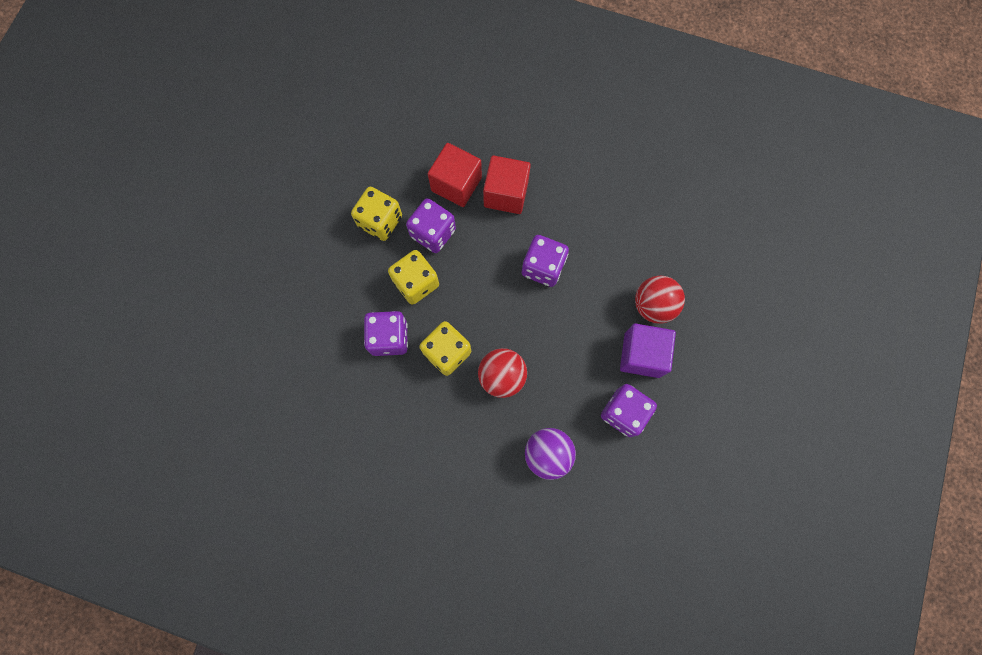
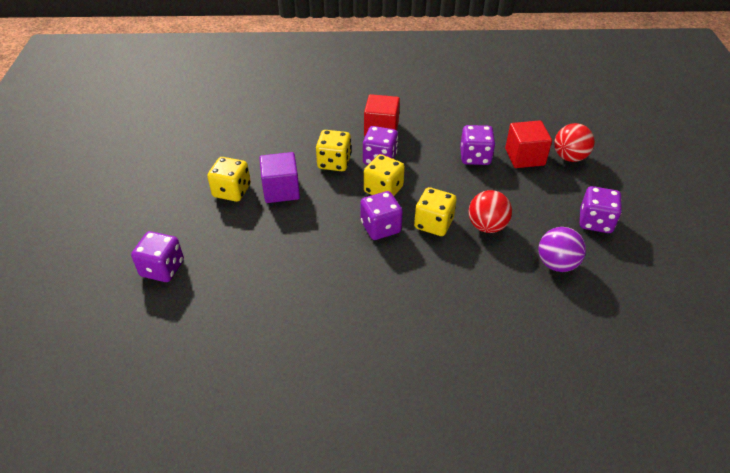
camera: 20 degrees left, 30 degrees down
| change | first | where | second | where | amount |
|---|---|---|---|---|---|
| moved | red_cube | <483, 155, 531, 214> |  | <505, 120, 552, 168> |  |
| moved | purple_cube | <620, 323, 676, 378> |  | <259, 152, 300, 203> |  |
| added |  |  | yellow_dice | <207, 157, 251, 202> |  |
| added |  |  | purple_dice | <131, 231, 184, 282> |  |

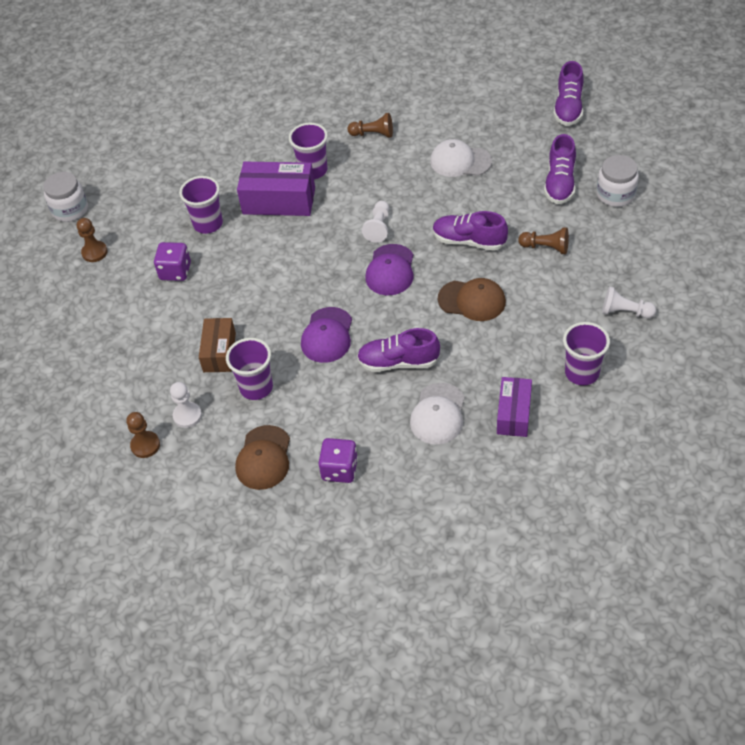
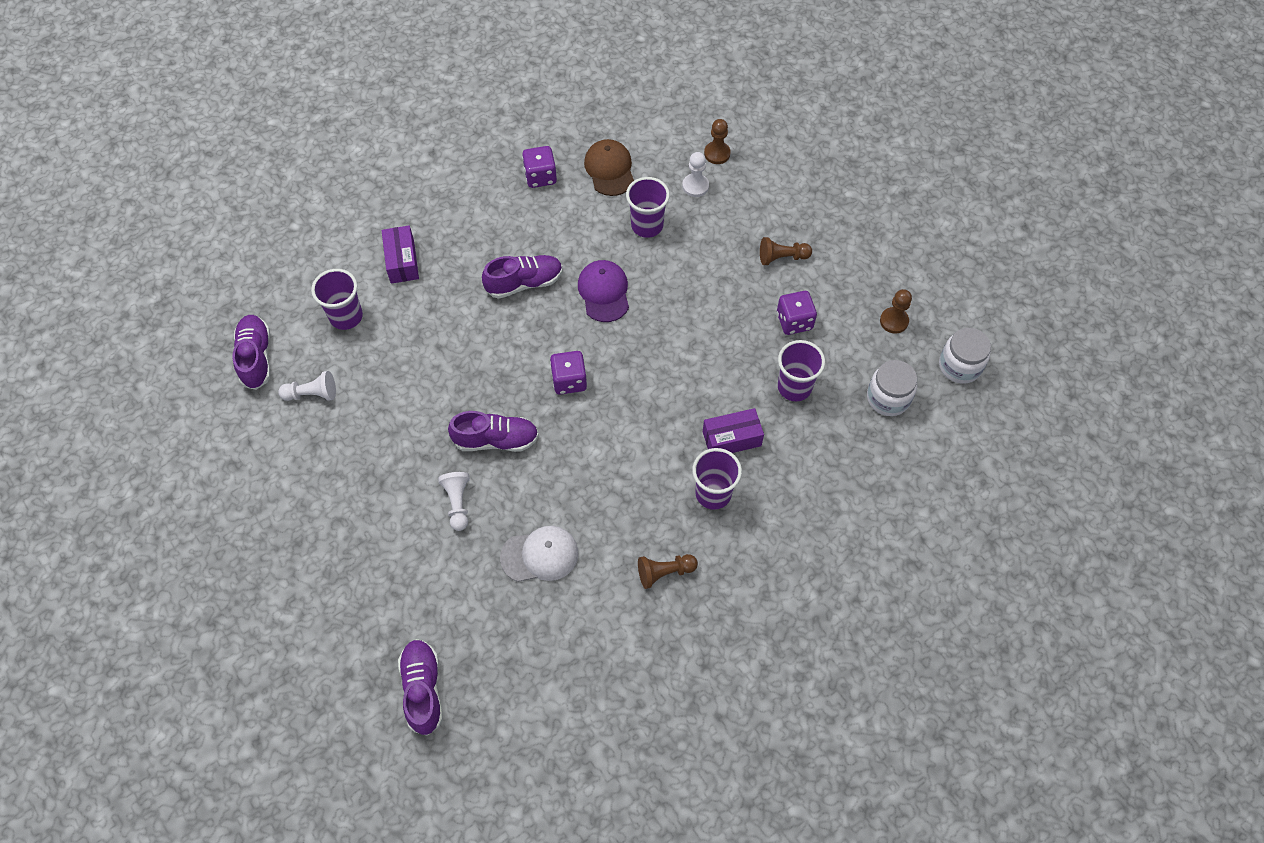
camera: 155 degrees right, 10 degrees up
| change | first | where | second | where | amount |
|---|---|---|---|---|---|
| moved | purple_shoe | <544, 134, 576, 204> |  | <232, 315, 270, 390> |  |
| moved | white_jar | <597, 155, 639, 207> |  | <867, 360, 917, 416> |  |
| resized | purple_box | <237, 162, 315, 216> |  | <703, 408, 764, 453> | x0.64 |
| moved | white_pawn | <362, 201, 389, 243> |  | <438, 472, 470, 531> |  |
| moved | brown_pawn | <518, 227, 569, 254> |  | <760, 237, 812, 265> |  |
| replaced | purple_cap | <365, 244, 413, 295> | purple_dice | <550, 351, 587, 395> |  |
| removed | brown_cap | <438, 278, 506, 321> |  |  |  |
| removed | brown_box | <199, 318, 236, 372> |  |  |  |
| removed | white_cap | <410, 383, 465, 444> |  |  |  |

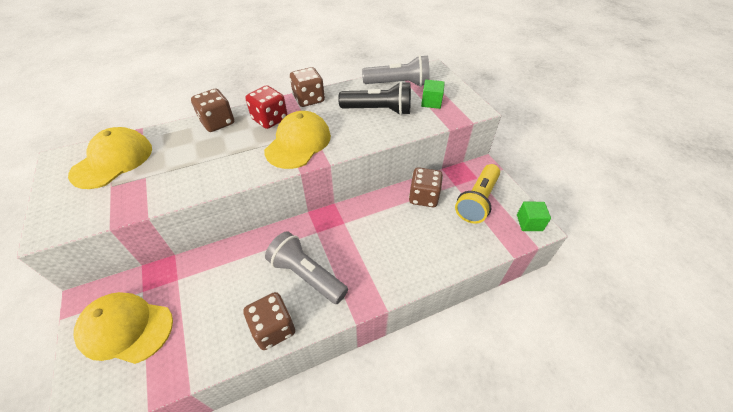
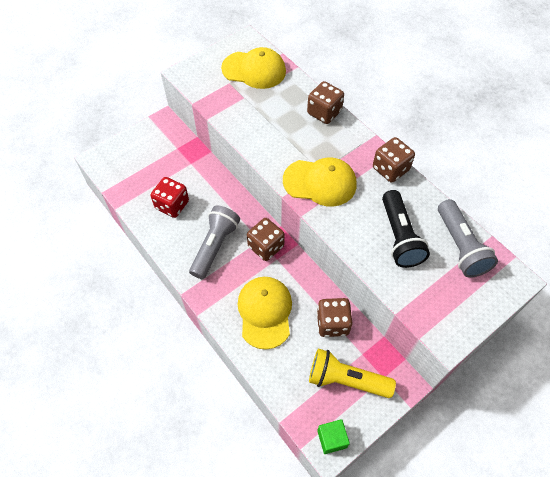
camera: 75 degrees right, 10 degrees up
| change | first | where | second | where | amount |
|---|---|---|---|---|---|
| removed | green_cube | <421, 80, 445, 109> |  |  |  |
| moved | red_dice | <246, 86, 288, 129> |  | <151, 177, 189, 218> |  |
| moved | yellow_cap | <73, 292, 173, 364> |  | <238, 277, 292, 350> |  |
| moved | brown_dice | <243, 292, 295, 350> |  | <247, 218, 285, 261> |  |

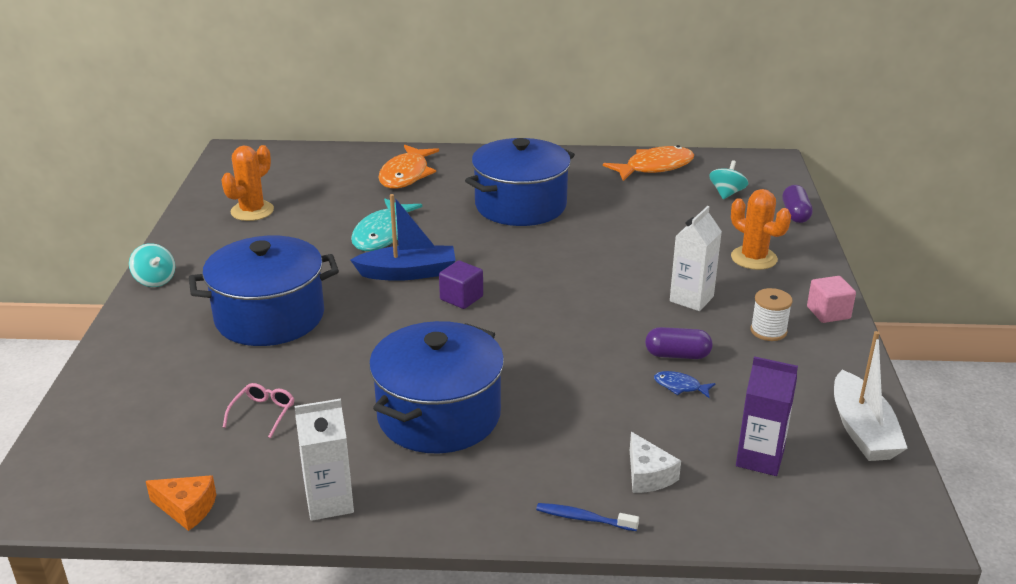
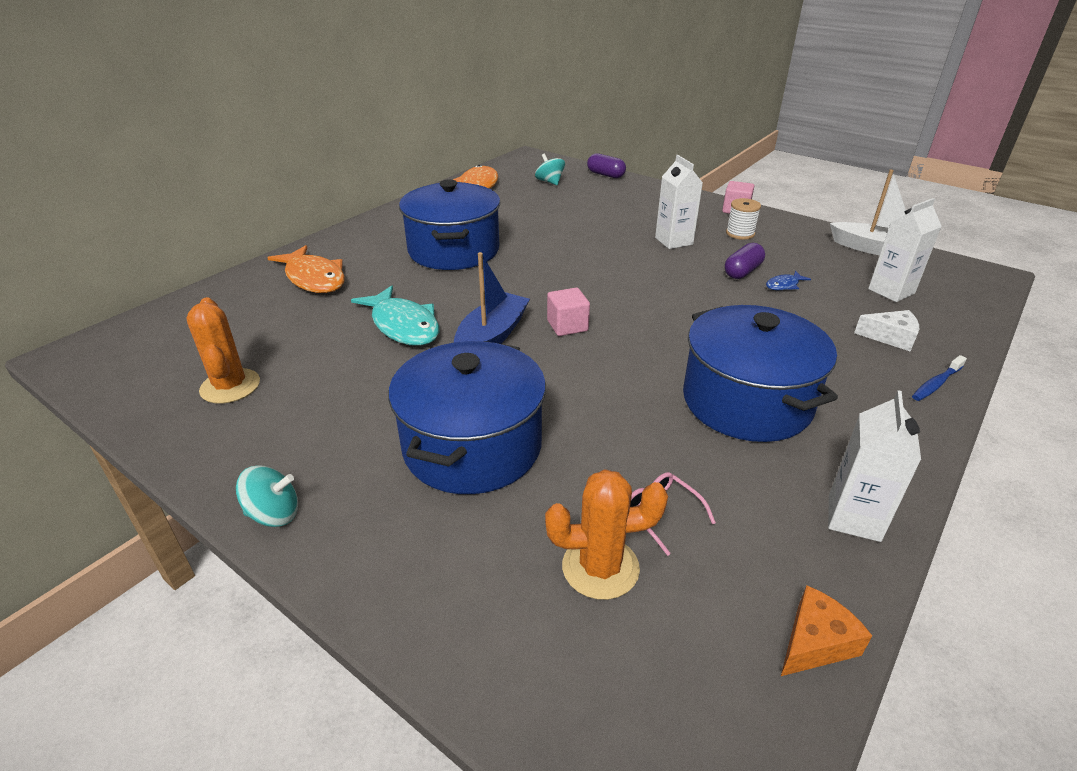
camera: 55 degrees left, 5 degrees up
| change | first | where | second | where | amount |
|---|---|---|---|---|---|
| moved | orange_cactus | <731, 189, 791, 270> |  | <545, 469, 668, 600> |  |
| recoloured | purple_cube | <439, 260, 483, 309> | pink_cube | <547, 288, 590, 336> |  |
| recoloured | purple_carton | <736, 356, 798, 476> | white_carton | <868, 198, 942, 302> |  |

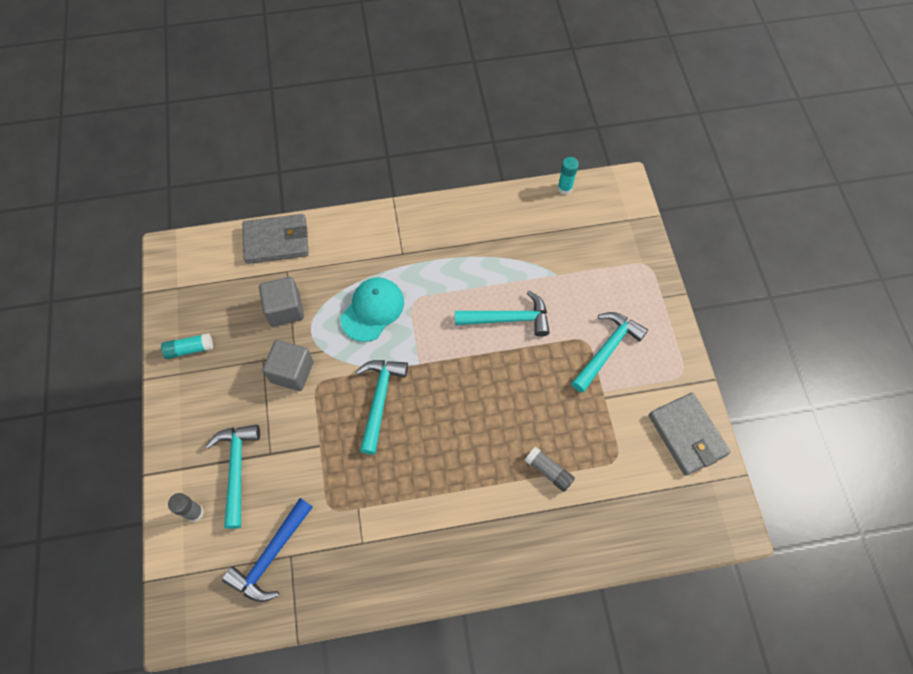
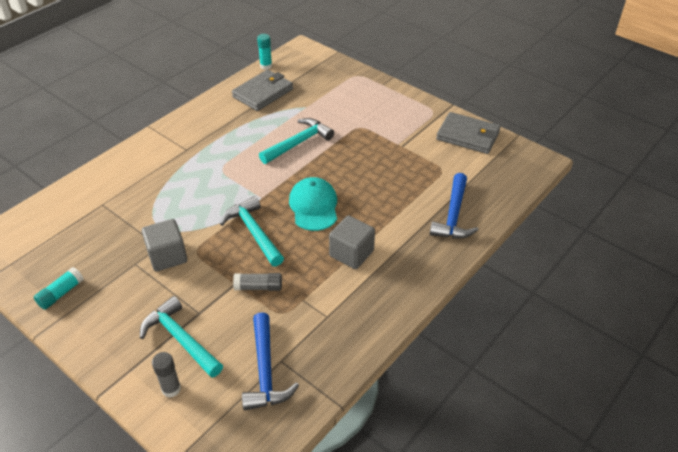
camera: 40 degrees left, 20 degrees down
| change | first | where | second | where | amount |
|---|---|---|---|---|---|
| moved | grey_wallet | <242, 214, 309, 264> |  | <232, 70, 293, 111> |  |
| moved | grey_cube | <259, 277, 304, 327> |  | <329, 215, 375, 269> |  |
| moved | turquoise_cap | <341, 277, 404, 342> |  | <289, 177, 337, 231> |  |
| removed | turquoise_hammer | <571, 312, 648, 393> |  |  |  |
| moved | grey_glue_stick | <525, 447, 575, 492> |  | <233, 273, 282, 291> |  |
| added |  |  | blue_hammer | <430, 173, 478, 239> |  |

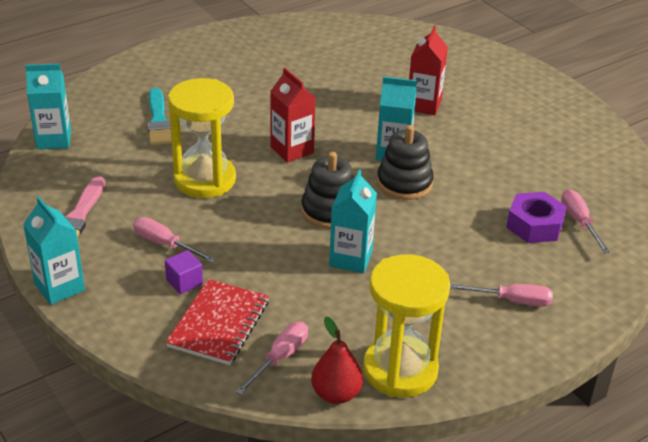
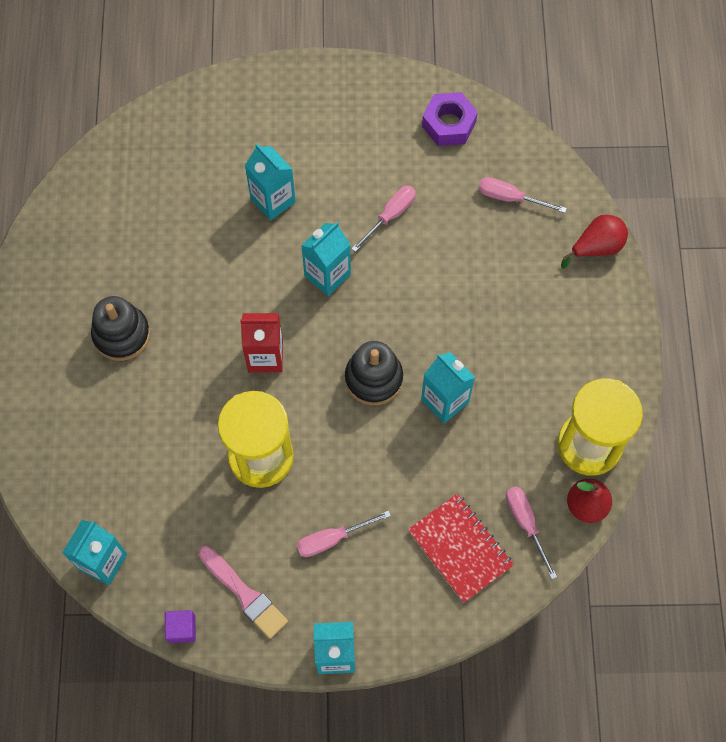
camera: 55 degrees left, 30 degrees up
| change | first | where | second | where | amount |
|---|---|---|---|---|---|
| recoloured | red_carton | <409, 26, 448, 115> | turquoise_carton | <245, 144, 296, 221> |  |
| removed | turquoise_brush | <148, 88, 172, 145> |  |  |  |
| moved | black_stacking_toy | <377, 125, 434, 200> |  | <91, 296, 150, 361> |  |
| moved | purple_nut | <506, 192, 567, 243> |  | <422, 92, 478, 146> |  |
| moved | purple_cube | <165, 250, 203, 294> |  | <165, 610, 196, 643> |  |
| moved | pink_screwdriver | <450, 284, 553, 306> |  | <351, 185, 416, 252> |  |
| added |  |  | red_pear | <561, 215, 628, 269> |  |

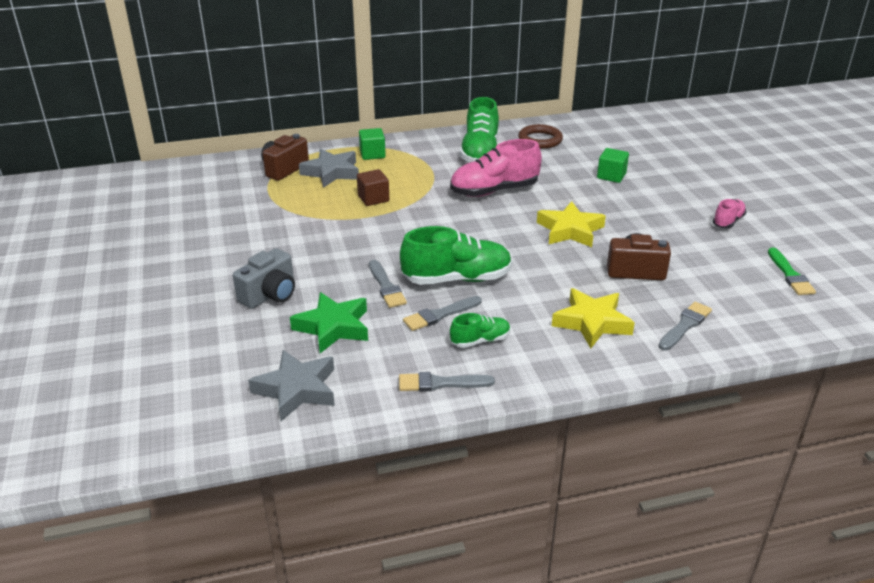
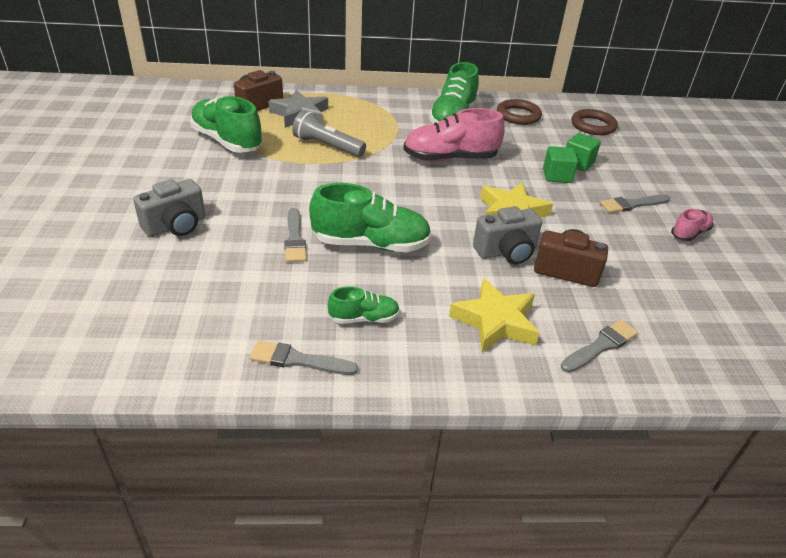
camera: 10 degrees right, 5 degrees up
| change | first | where | second | where | amount |
|---|---|---|---|---|---|
| moved | green_cube | <359, 128, 386, 160> |  | <543, 146, 578, 183> |  |
| replaced | brown_cube | <357, 169, 389, 206> | grey_flashlight | <292, 110, 366, 157> |  |
| removed | green_brush | <768, 248, 816, 295> |  |  |  |
| removed | green_star | <290, 292, 368, 353> |  |  |  |
| moved | grey_brush | <403, 296, 482, 331> |  | <600, 194, 670, 213> |  |
| removed | grey_star | <248, 350, 335, 421> |  |  |  |
| added |  |  | green_shoe | <190, 96, 263, 153> |  |
| added |  |  | brown_ring | <571, 109, 618, 135> |  |
| added |  |  | grey_camera | <473, 206, 542, 264> |  |

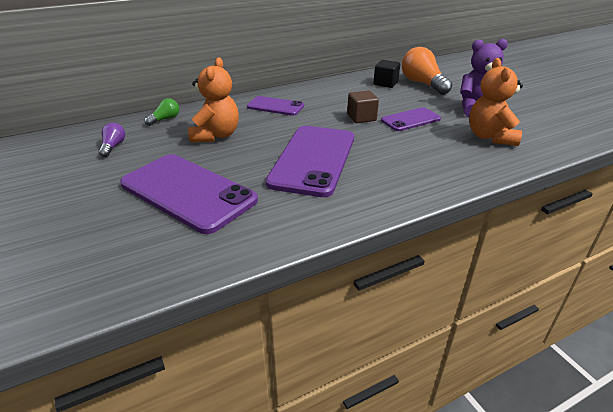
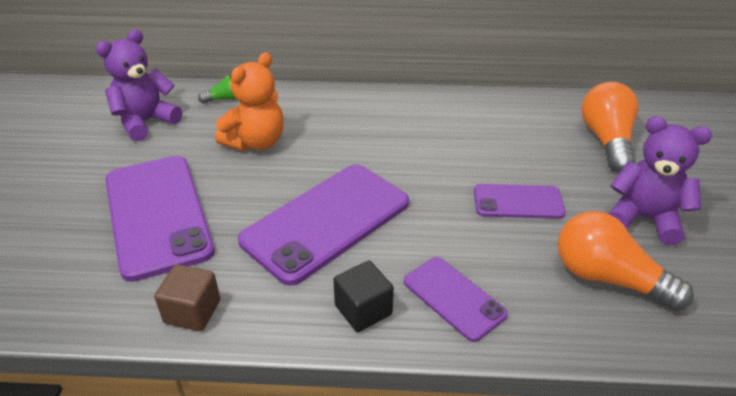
camera: 30 degrees right, 5 degrees up
| change | first | where | second | where | amount |
|---|---|---|---|---|---|
| replaced | orange_teddy_bear | <469, 58, 523, 146> | orange_light_bulb | <558, 211, 694, 311> |  |
| moved | black_cube | <373, 60, 400, 88> |  | <333, 261, 394, 332> |  |
| moved | brown_cube | <347, 90, 379, 123> |  | <154, 264, 220, 331> |  |
| moved | purple_phone | <247, 96, 304, 116> |  | <404, 257, 508, 342> |  |
| replaced | purple_light_bulb | <99, 123, 125, 157> | purple_teddy_bear | <96, 29, 182, 141> |  |

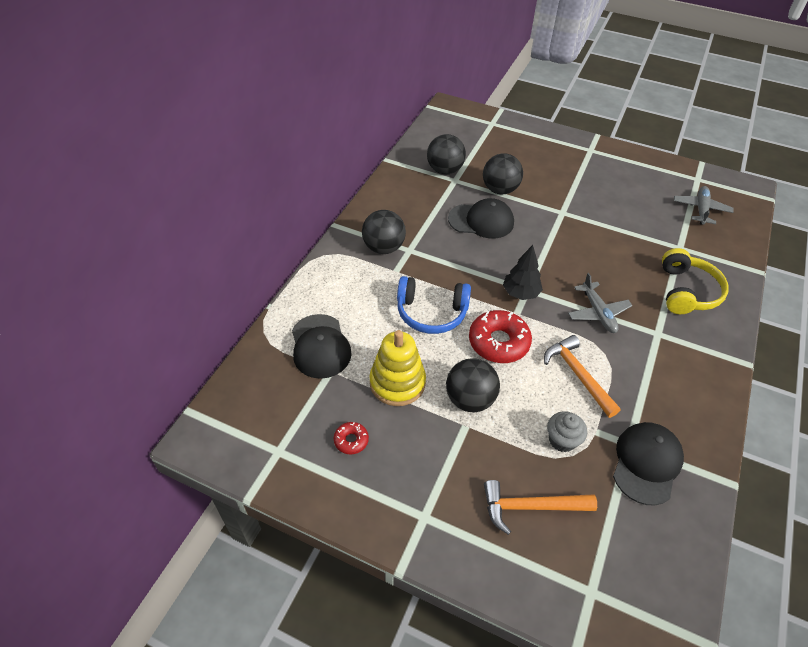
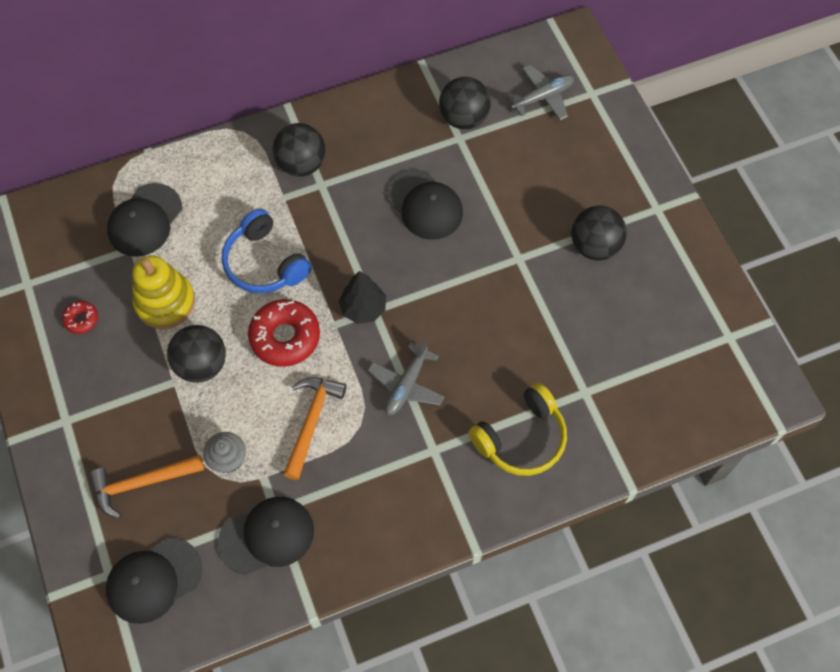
camera: 45 degrees right, 15 degrees up
| change | first | where | second | where | amount |
|---|---|---|---|---|---|
| moved | black_ball | <483, 153, 523, 194> |  | <571, 206, 627, 260> |  |
| moved | grey_plane | <674, 186, 734, 225> |  | <507, 65, 574, 120> |  |
| turned | orange_hammer | <484, 480, 597, 535> |  | <90, 455, 204, 519> | 60 degrees counterclockwise |
| added |  |  | black_cap | <106, 537, 202, 624> |  |

